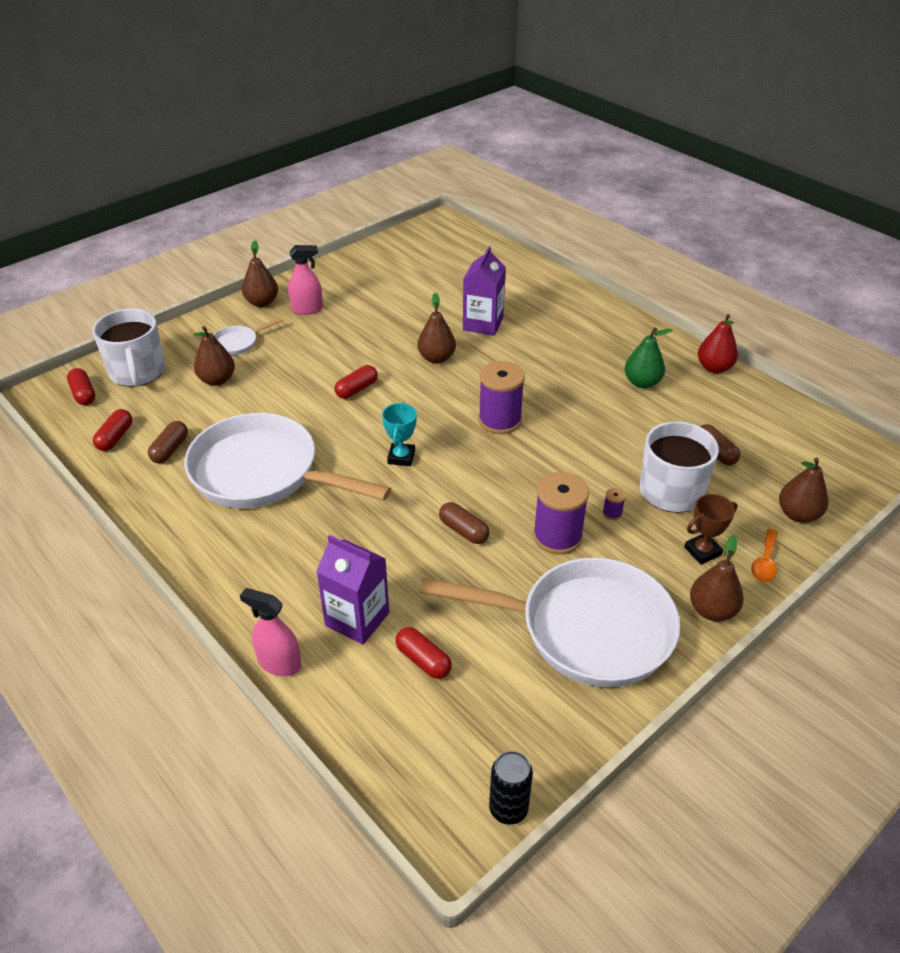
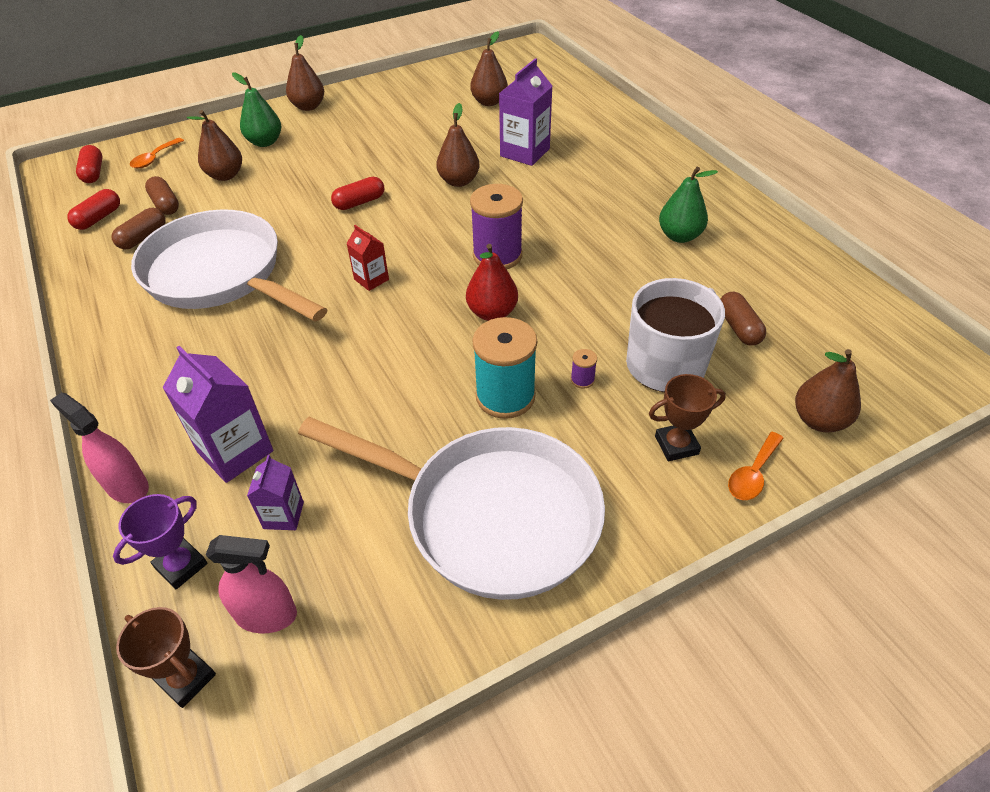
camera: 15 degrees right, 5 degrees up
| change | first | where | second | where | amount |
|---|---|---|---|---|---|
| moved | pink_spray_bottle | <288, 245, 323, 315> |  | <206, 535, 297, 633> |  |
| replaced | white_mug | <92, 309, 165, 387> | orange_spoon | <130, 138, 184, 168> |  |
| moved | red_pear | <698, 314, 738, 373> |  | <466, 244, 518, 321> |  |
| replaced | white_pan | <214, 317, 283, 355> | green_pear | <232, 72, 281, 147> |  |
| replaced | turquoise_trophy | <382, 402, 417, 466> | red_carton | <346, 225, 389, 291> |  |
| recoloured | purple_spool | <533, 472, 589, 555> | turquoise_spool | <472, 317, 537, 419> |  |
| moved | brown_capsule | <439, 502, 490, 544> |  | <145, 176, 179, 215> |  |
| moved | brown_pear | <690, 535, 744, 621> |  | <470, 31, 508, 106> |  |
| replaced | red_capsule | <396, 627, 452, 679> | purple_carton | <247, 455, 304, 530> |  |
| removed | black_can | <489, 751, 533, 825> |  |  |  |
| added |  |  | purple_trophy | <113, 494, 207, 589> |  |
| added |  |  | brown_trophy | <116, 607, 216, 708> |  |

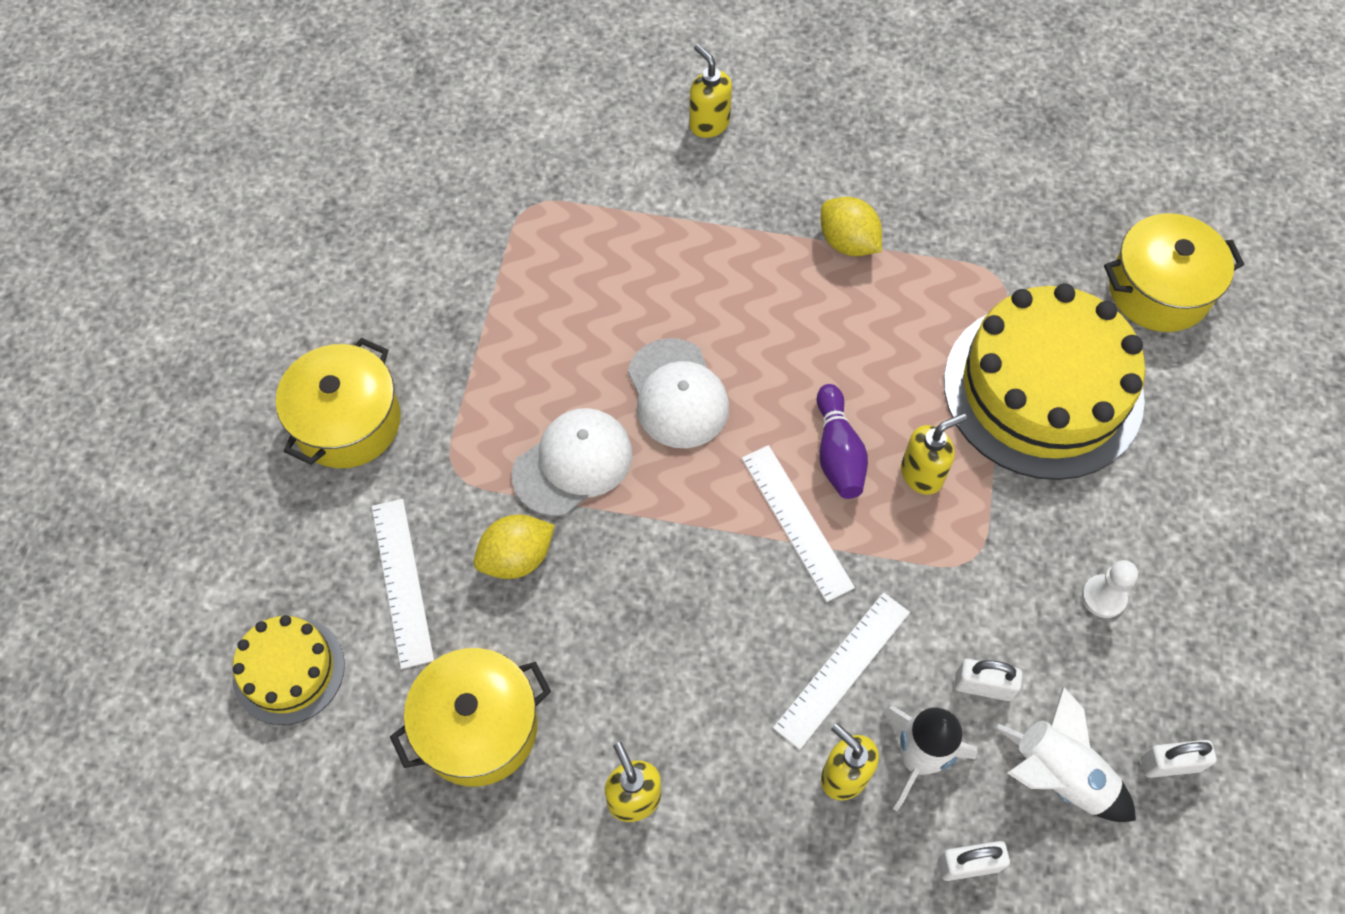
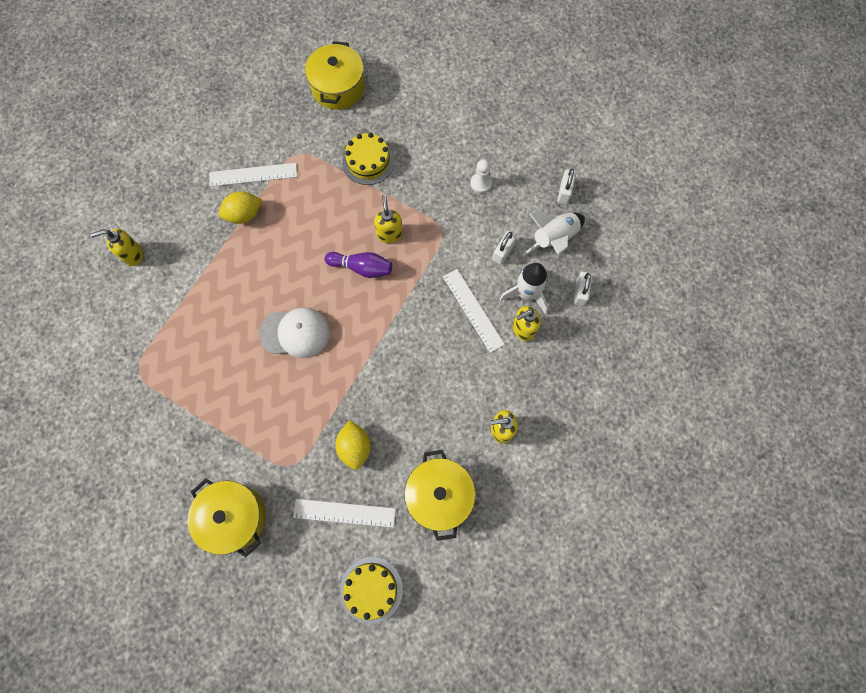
camera: 70 degrees left, 10 degrees up
| change | first | where | second | where | amount |
|---|---|---|---|---|---|
| resized | yellow_cake | <944, 283, 1145, 480> |  | <342, 133, 394, 185> | x0.51 |
| removed | white_cap | <512, 408, 632, 517> |  |  |  |
| moved | white_ruler | <741, 445, 855, 602> |  | <209, 163, 297, 187> |  |

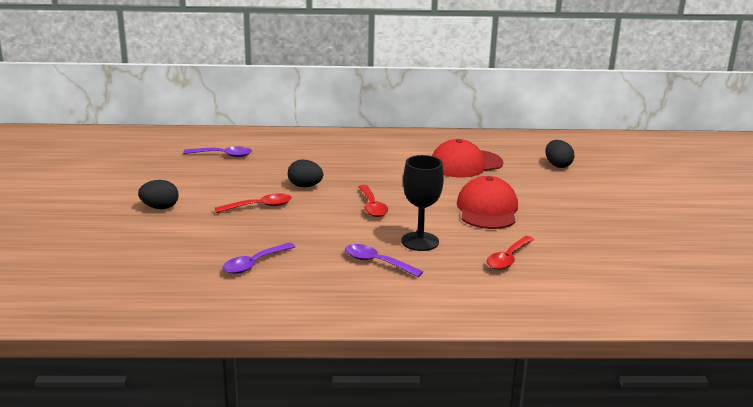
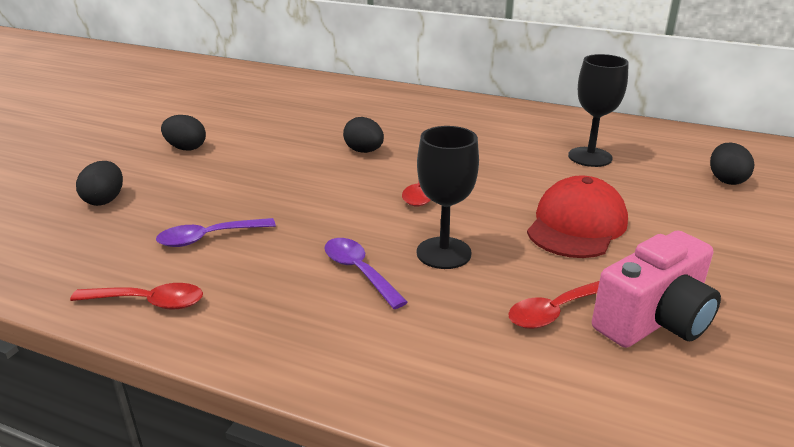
camera: 25 degrees right, 5 degrees up
| change | first | where | second | where | amount |
|---|---|---|---|---|---|
| replaced | red_cap | <432, 139, 503, 177> | black_goblet | <568, 54, 629, 167> |  |
| removed | purple_spoon | <183, 146, 252, 157> |  |  |  |
| moved | red_spoon | <215, 193, 292, 213> |  | <70, 283, 203, 309> |  |
| added |  |  | black_egg | <76, 161, 123, 206> |  |
| added |  |  | pink_camera | <592, 231, 721, 348> |  |

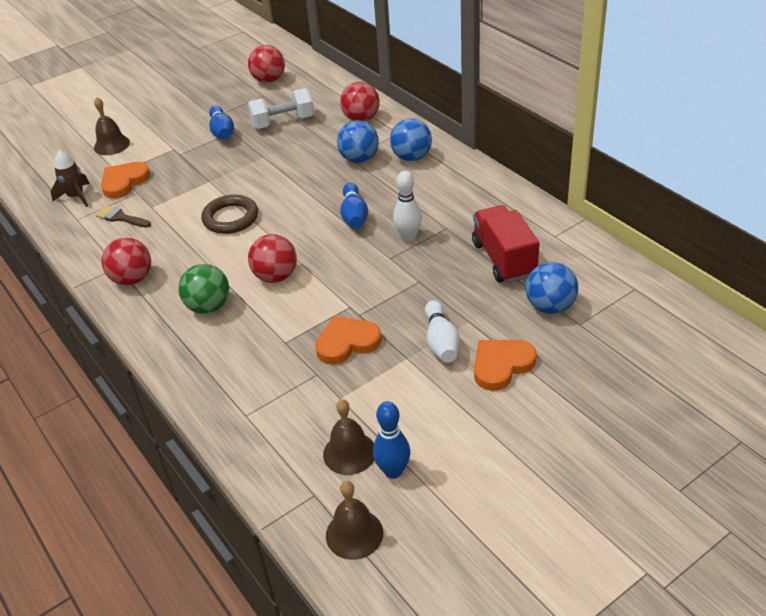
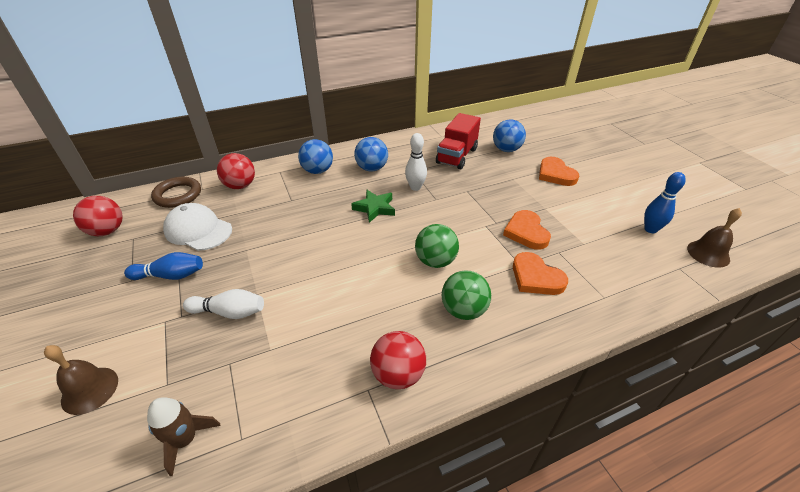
camera: 80 degrees left, 0 degrees up
| change | first | where | second | where | amount |
|---|---|---|---|---|---|
| replaced | white_dumbbell | <248, 88, 314, 129> | white_cap | <163, 203, 232, 251> |  |
| moved | blue_ball | <337, 120, 379, 163> |  | <354, 137, 388, 172> |  |
| moved | orange_heart | <101, 162, 150, 199> |  | <513, 252, 568, 295> |  |
| replaced | blue_bowling_pin | <340, 183, 368, 229> | green_star | <351, 190, 395, 223> |  |
| moved | brown_ring | <201, 195, 258, 234> |  | <151, 177, 201, 208> |  |
| removed | brown_brush | <95, 205, 151, 228> |  |  |  |
| turned | red_truck | <472, 205, 539, 283> |  | <436, 113, 481, 170> | 60 degrees counterclockwise |
| recoloured | red_ball | <248, 234, 297, 283> | green_ball | <415, 224, 459, 268> |  |
| moved | white_bowling_pin | <425, 300, 460, 363> |  | <183, 289, 264, 319> |  |
| removed | brown_bell | <323, 399, 374, 475> |  |  |  |

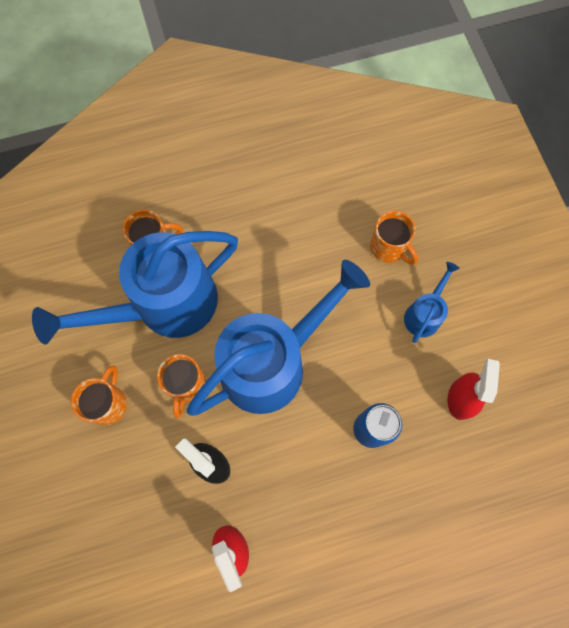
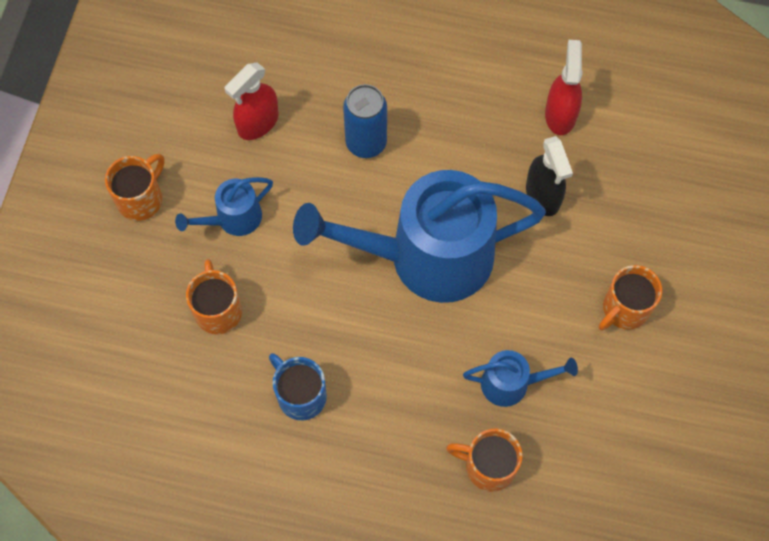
camera: 150 degrees left, 5 degrees down
| change | first | where | second | where | amount |
|---|---|---|---|---|---|
| resized | blue_watering_can | <32, 231, 238, 345> |  | <463, 350, 578, 407> | x0.44 |
| moved | orange_mug | <157, 354, 206, 418> |  | <105, 154, 165, 221> |  |
| added |  |  | blue_mug | <269, 353, 327, 421> |  |

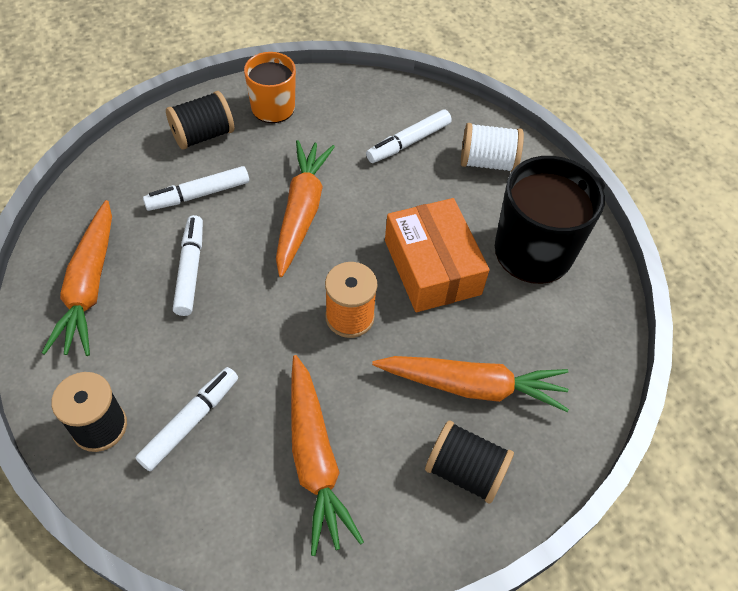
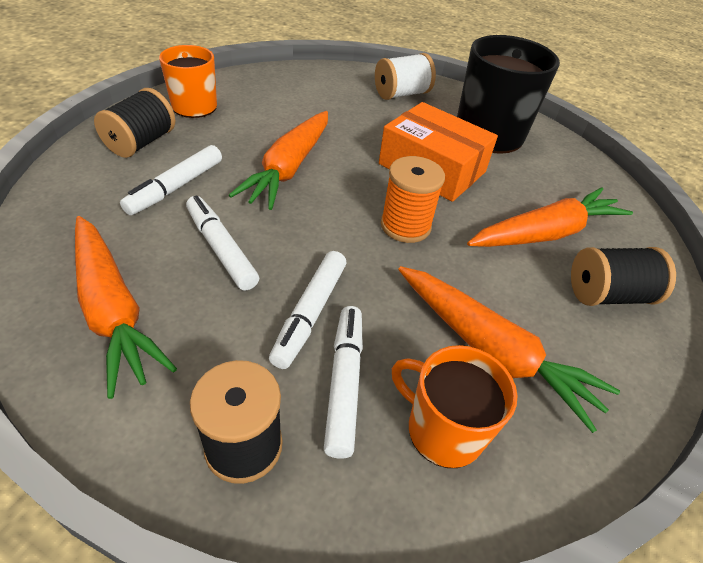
camera: 35 degrees left, 10 degrees down
| change | first | where | second | where | amount |
|---|---|---|---|---|---|
| moved | white_marker | <366, 109, 452, 163> |  | <269, 251, 346, 369> |  |
| turned | orange_carrot | <276, 140, 335, 277> |  | <229, 111, 328, 210> | 135 degrees counterclockwise |
| added |  |  | orange_mug | <392, 345, 518, 468> |  |

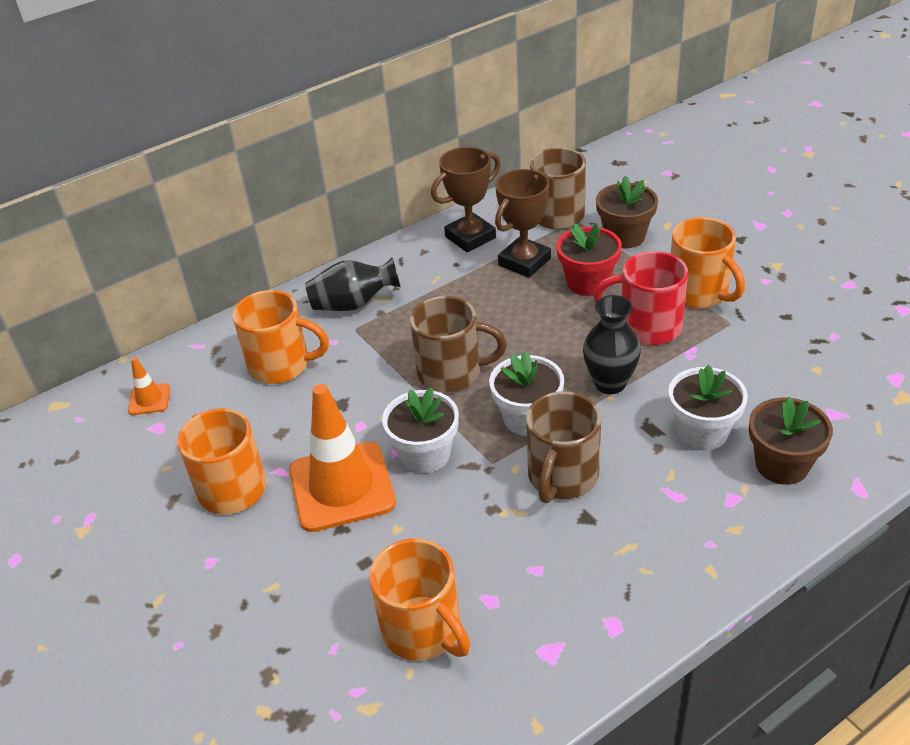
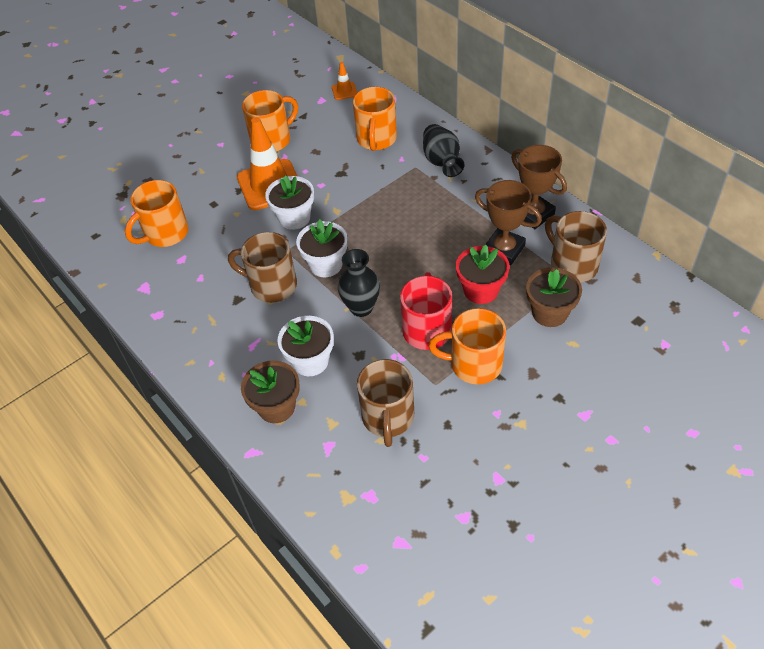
camera: 85 degrees right, 10 degrees up
| change | first | where | second | where | amount |
|---|---|---|---|---|---|
| turned | orange_mug | <671, 217, 745, 308> |  | <429, 308, 506, 384> | 45 degrees clockwise |
| moved | brown_mug | <410, 296, 507, 392> |  | <357, 359, 414, 447> |  |

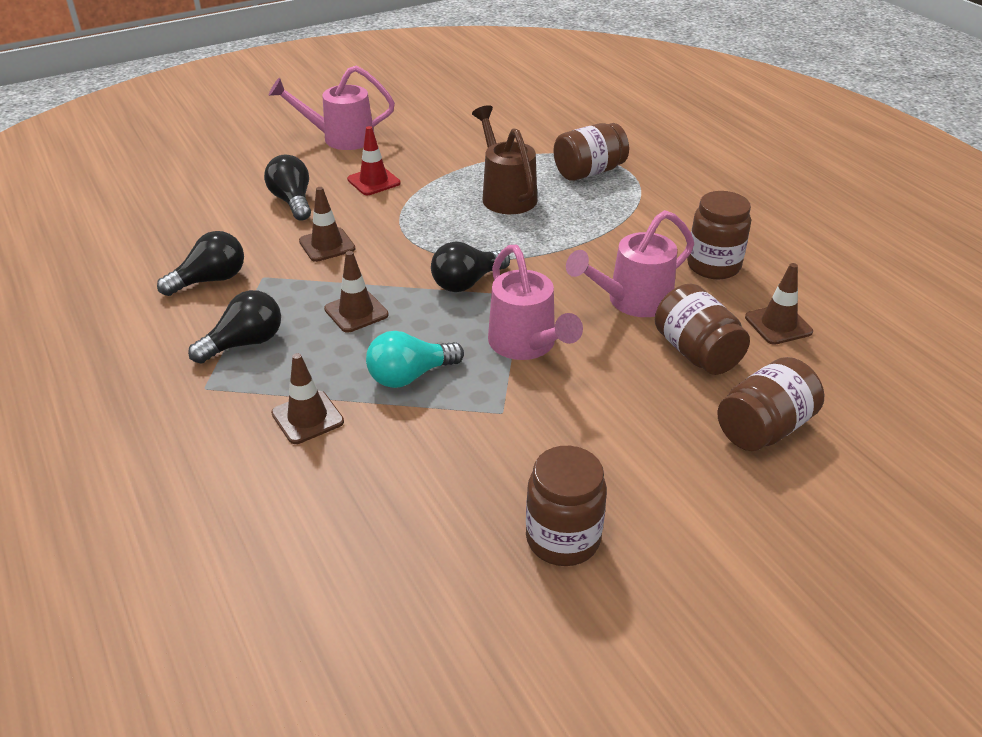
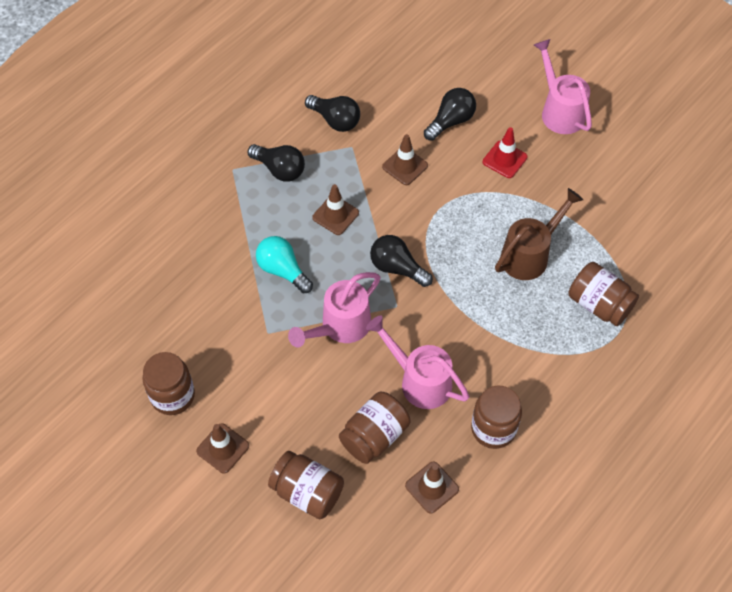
camera: 70 degrees right, 20 degrees up
| change | first | where | second | where | amount |
|---|---|---|---|---|---|
| moved | brown_traffic_cone | <271, 353, 344, 444> |  | <196, 423, 249, 474> |  |

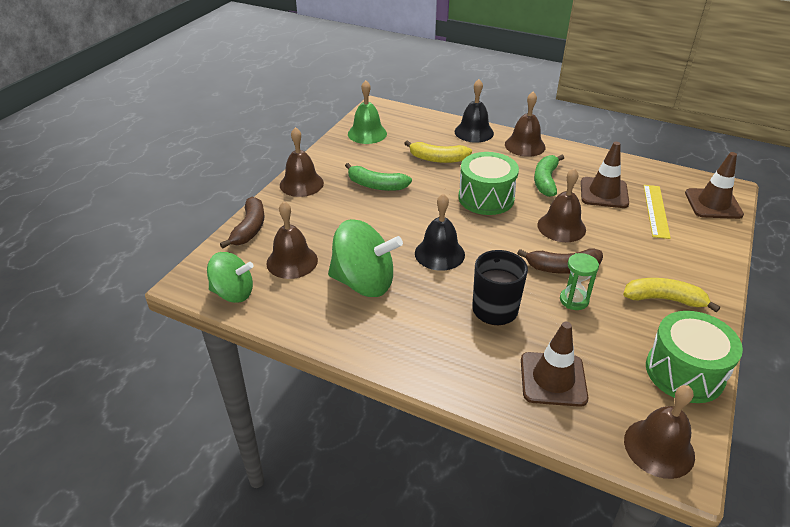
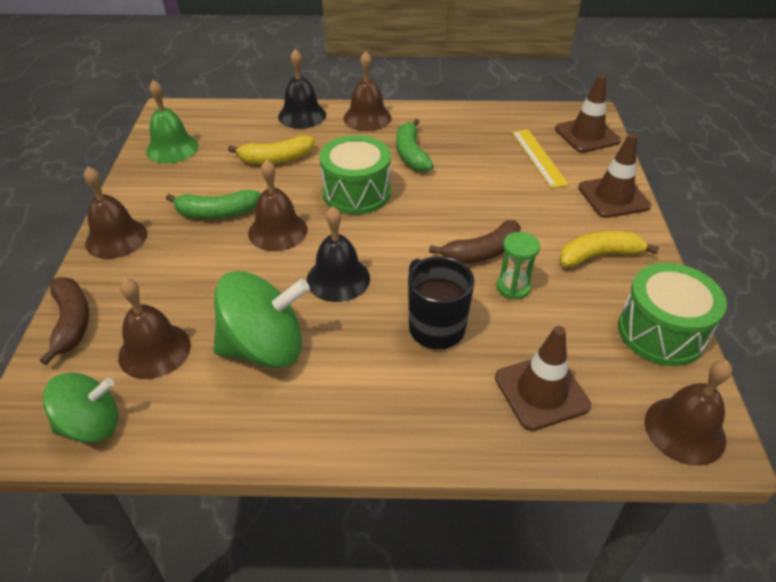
camera: 25 degrees left, 5 degrees up
| change | first | where | second | where | amount |
|---|---|---|---|---|---|
| moved | brown_traffic_cone | <581, 142, 629, 208> |  | <578, 134, 651, 218> |  |
| moved | brown_bell | <538, 168, 586, 242> |  | <248, 159, 307, 251> |  |

